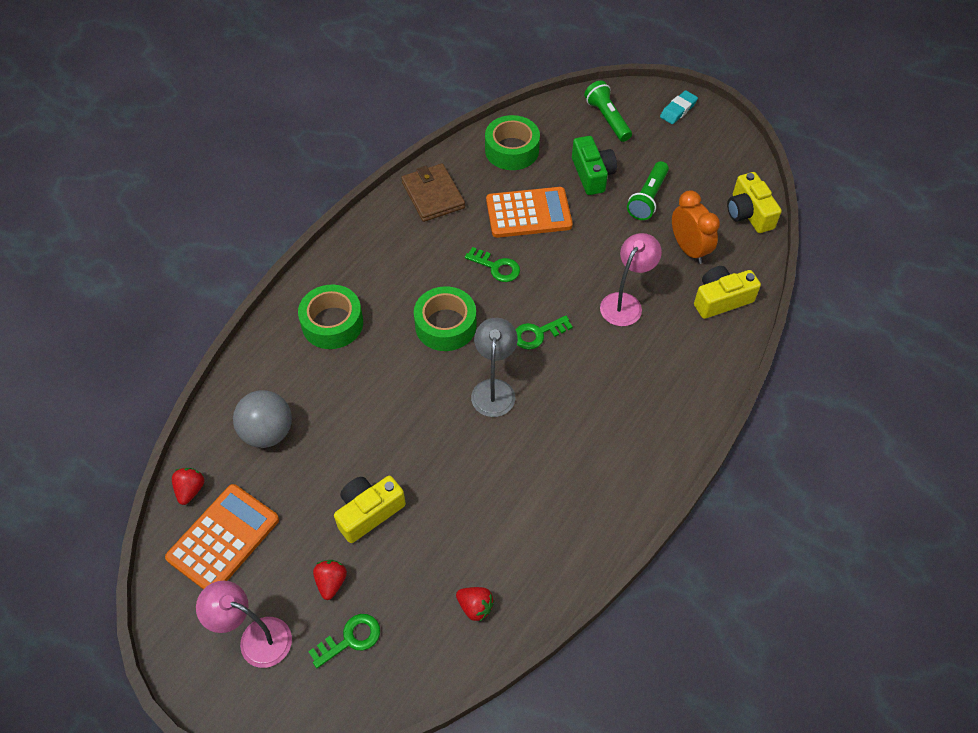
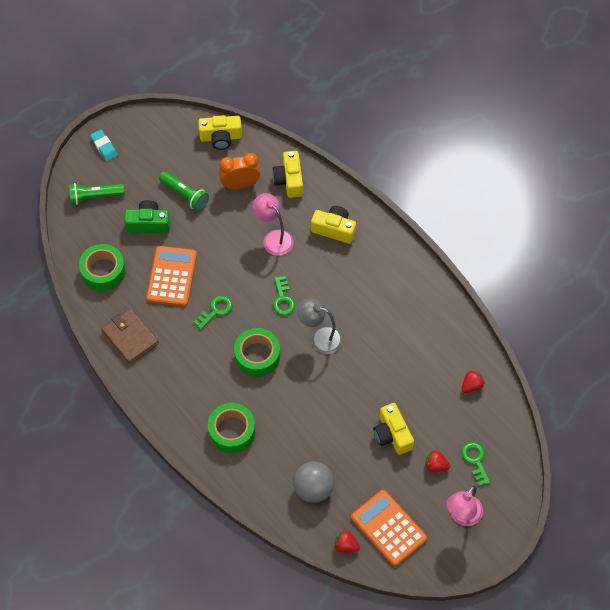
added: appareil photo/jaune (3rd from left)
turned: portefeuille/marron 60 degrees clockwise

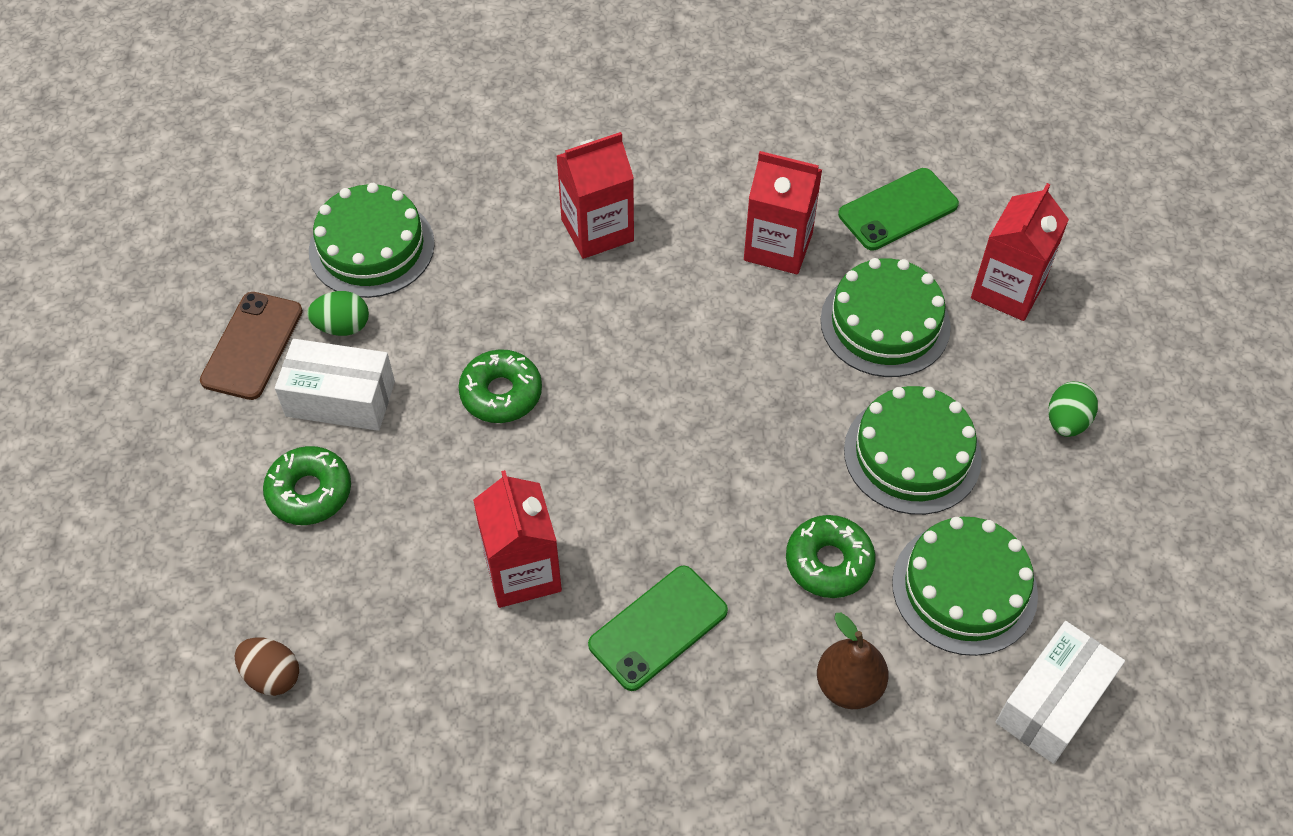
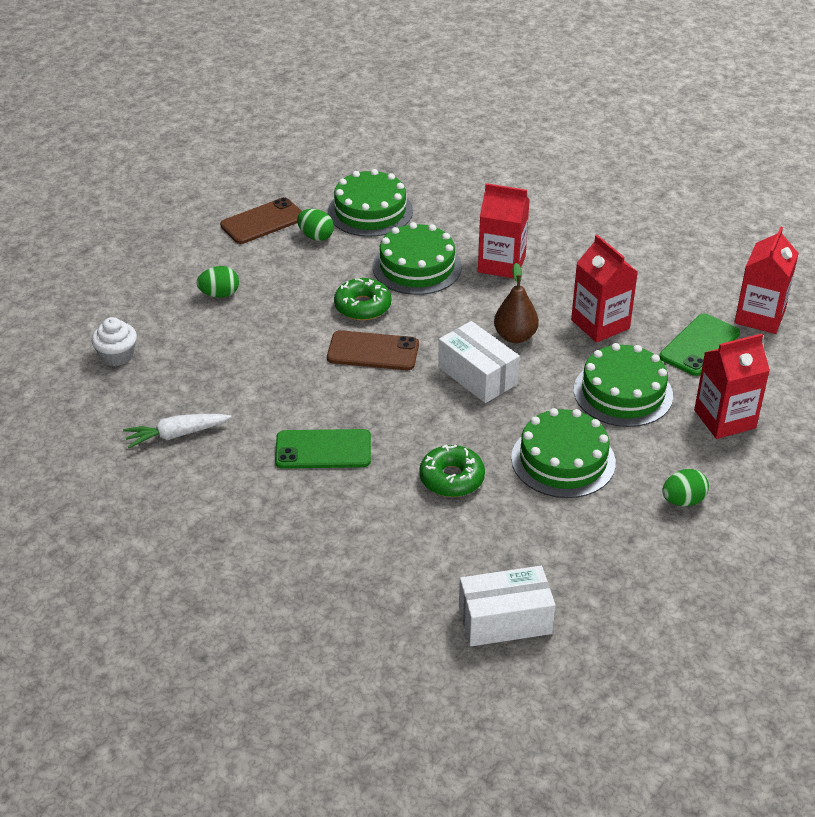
added: carotte/blanc; téléphone/marron (2nd from left)
moved: gâteau/vert (4th from left in the first image) to gâteau/vert (2nd from left); boîte/blanc (1st from left); poire/marron; brique de lait/rouge (1st from left in the first image) to brique de lait/rouge (4th from left)
replaced: œuf/marron to muffin/blanc; beignet/vert (1st from left) to œuf/vert (1st from left)
turned: téléphone/vert (2nd from left) 60 degrees counterclockwise

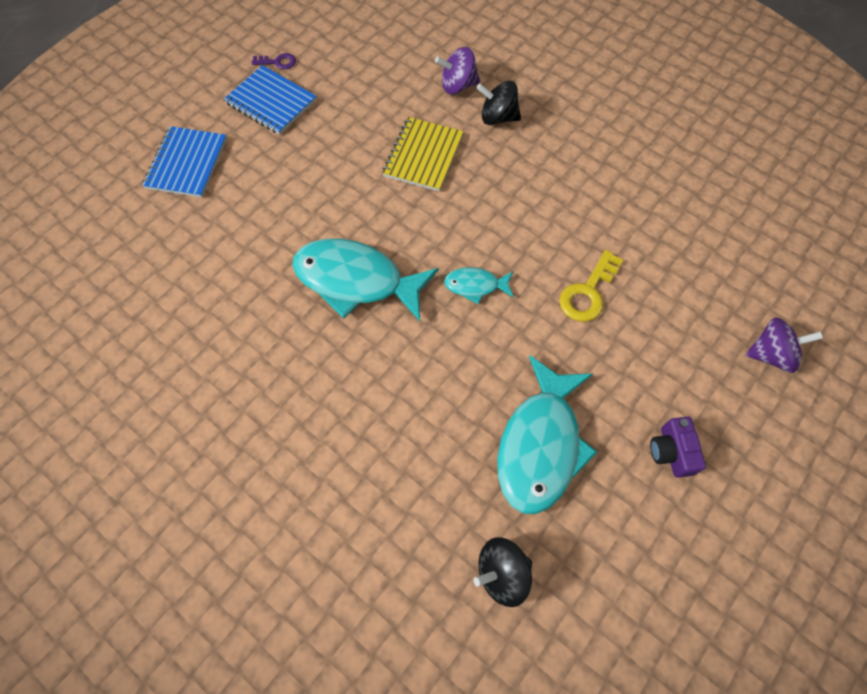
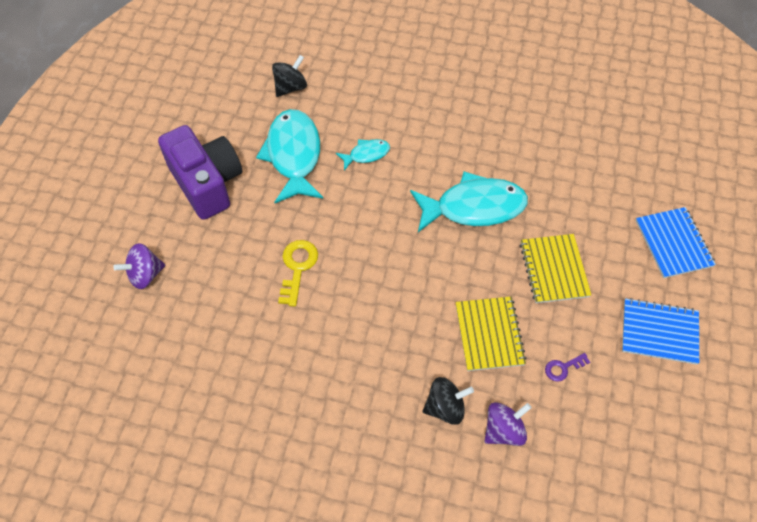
added: carnet/jaune (2nd from left)
moved: poisson/turquoise (2nd from left); clé/violet
resized: appareil photo/violet x2.19

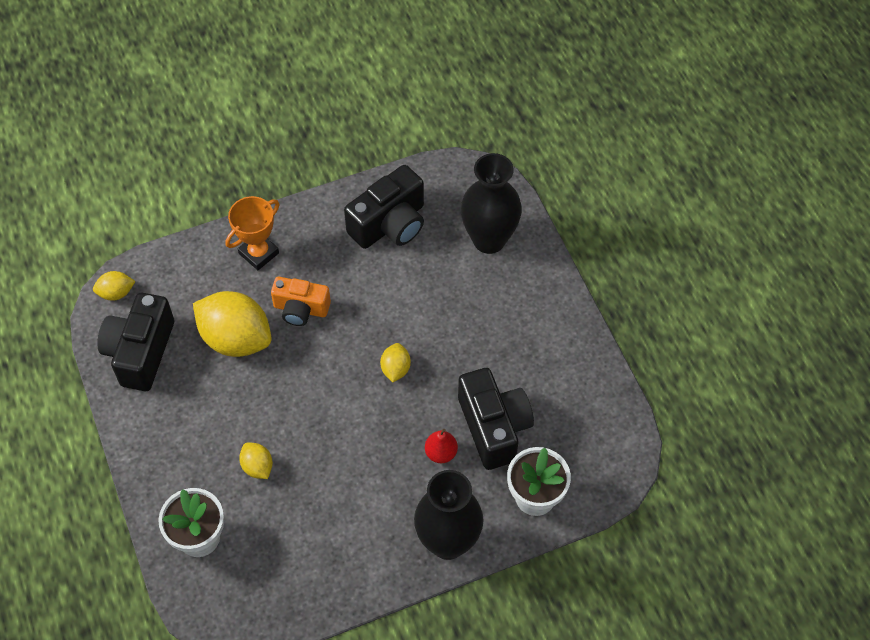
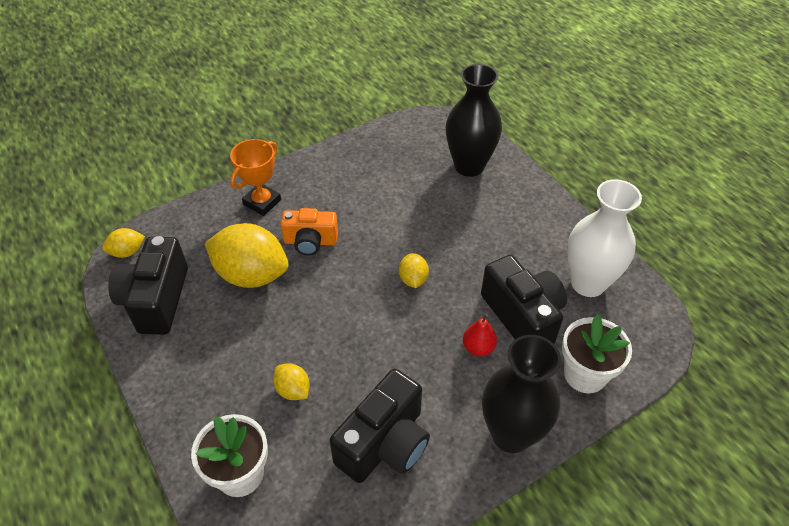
added: vase/blanc
moved: appareil photo/noir (2nd from left)

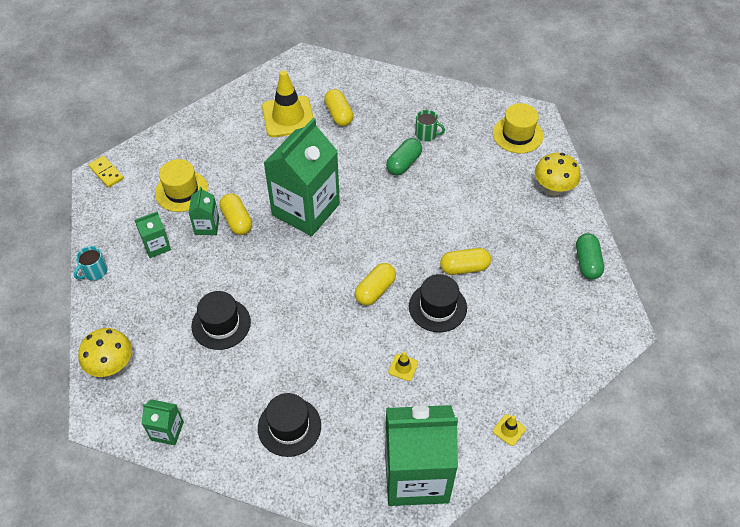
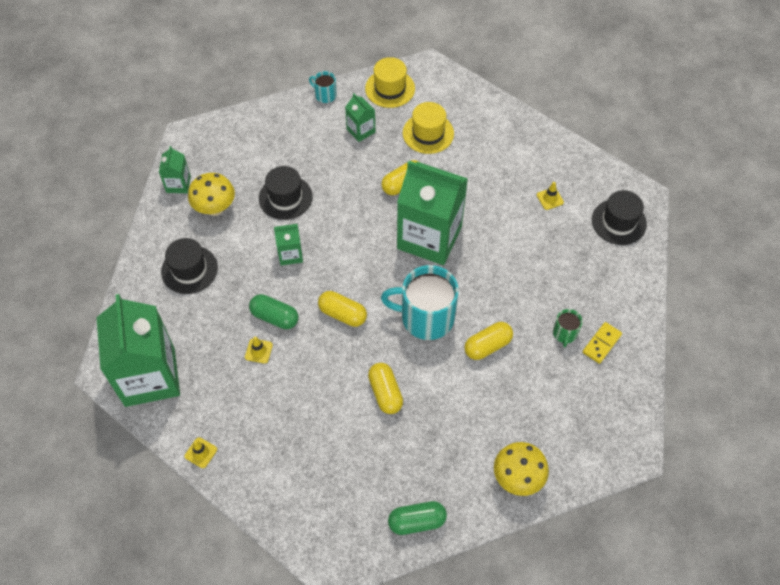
added: tasse/turquoise (2nd from left)
moved: champignon/jaune (1st from left); gélule/vert (1st from left); brique de lait/vert (3rd from left); chapeau/jaune (2nd from left in the first image) to chapeau/jaune (1st from left); gélule/jaune (2nd from left in the first image) to gélule/jaune (4th from left); domino/jaune; chapeau/noir (3rd from left)
resized: cône de chantier/jaune (1st from left in the first image) x0.42

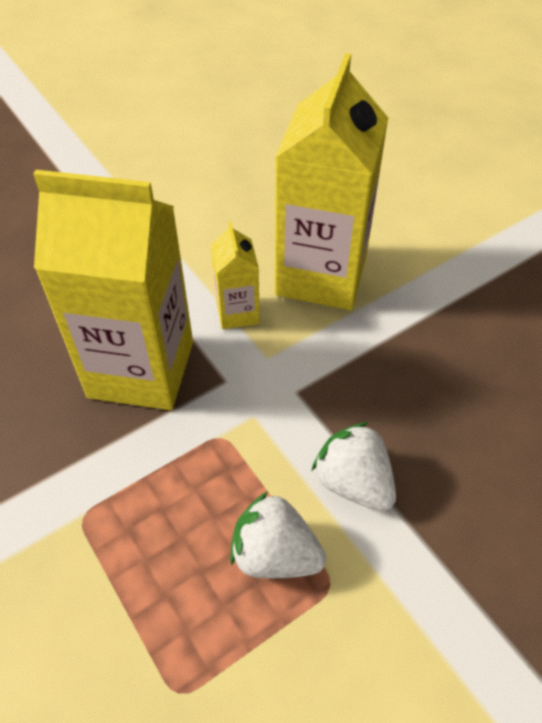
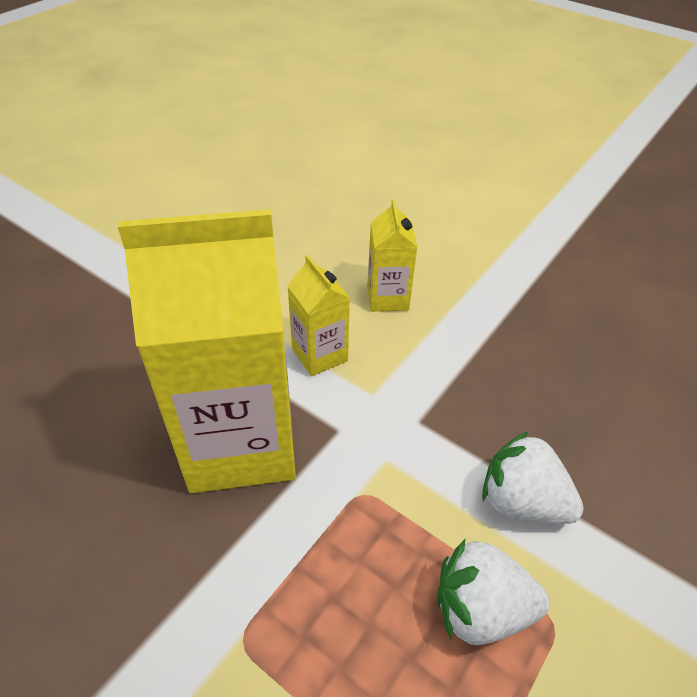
resized: brique de lait/jaune (3rd from left) x0.47

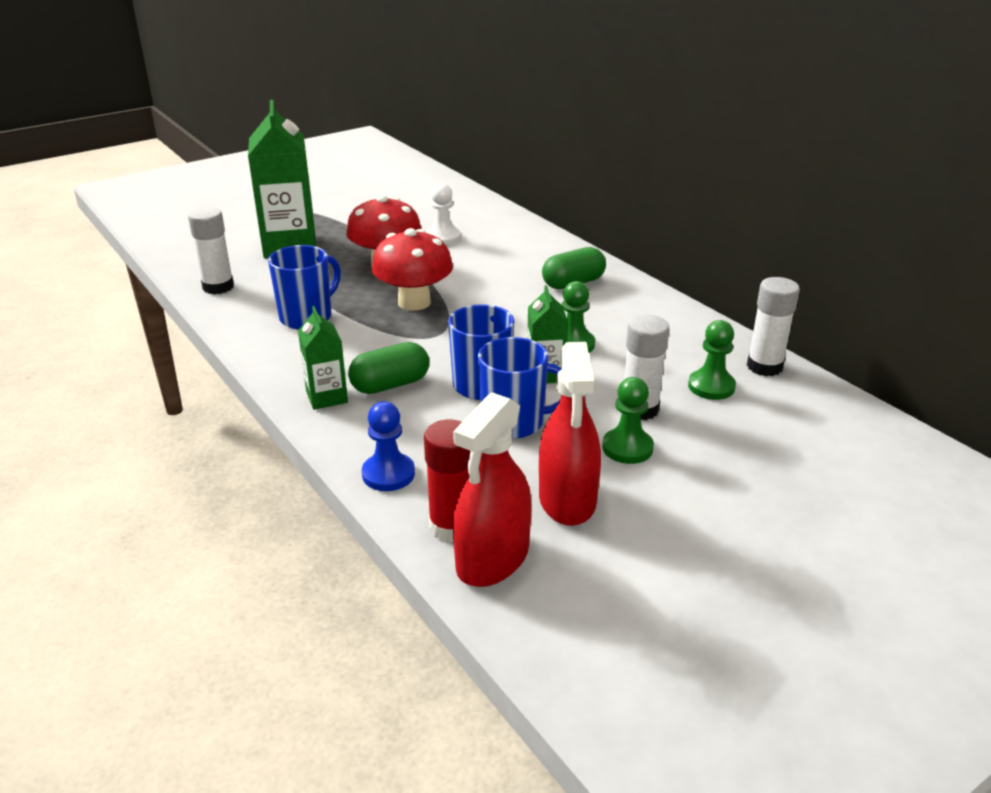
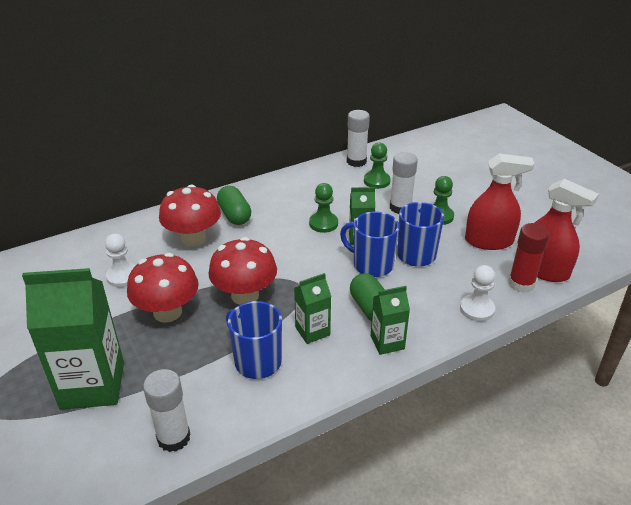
added: champignon/rouge (2nd from left); brique de lait/vert (2nd from left)
recoloured: pion/bleu to pion/blanc (2nd from left)

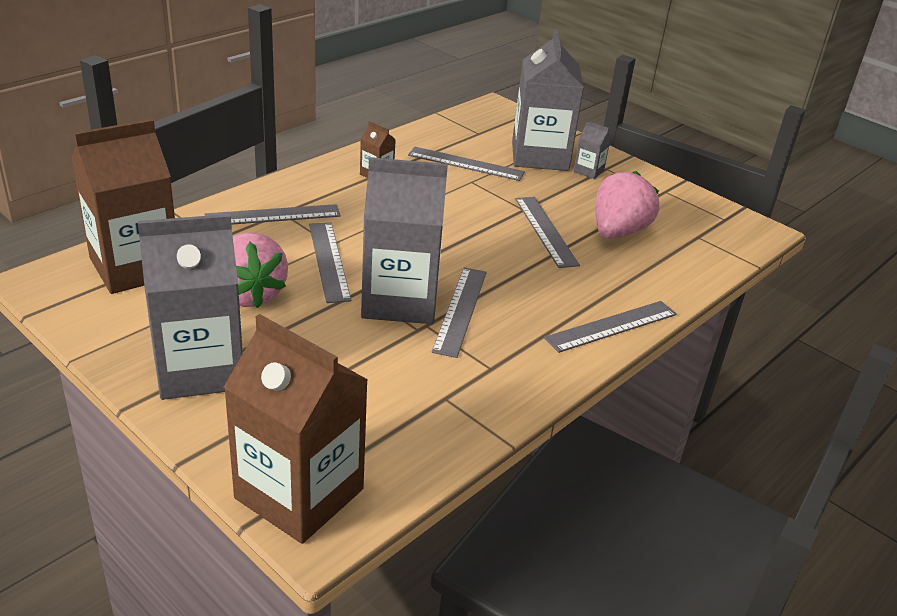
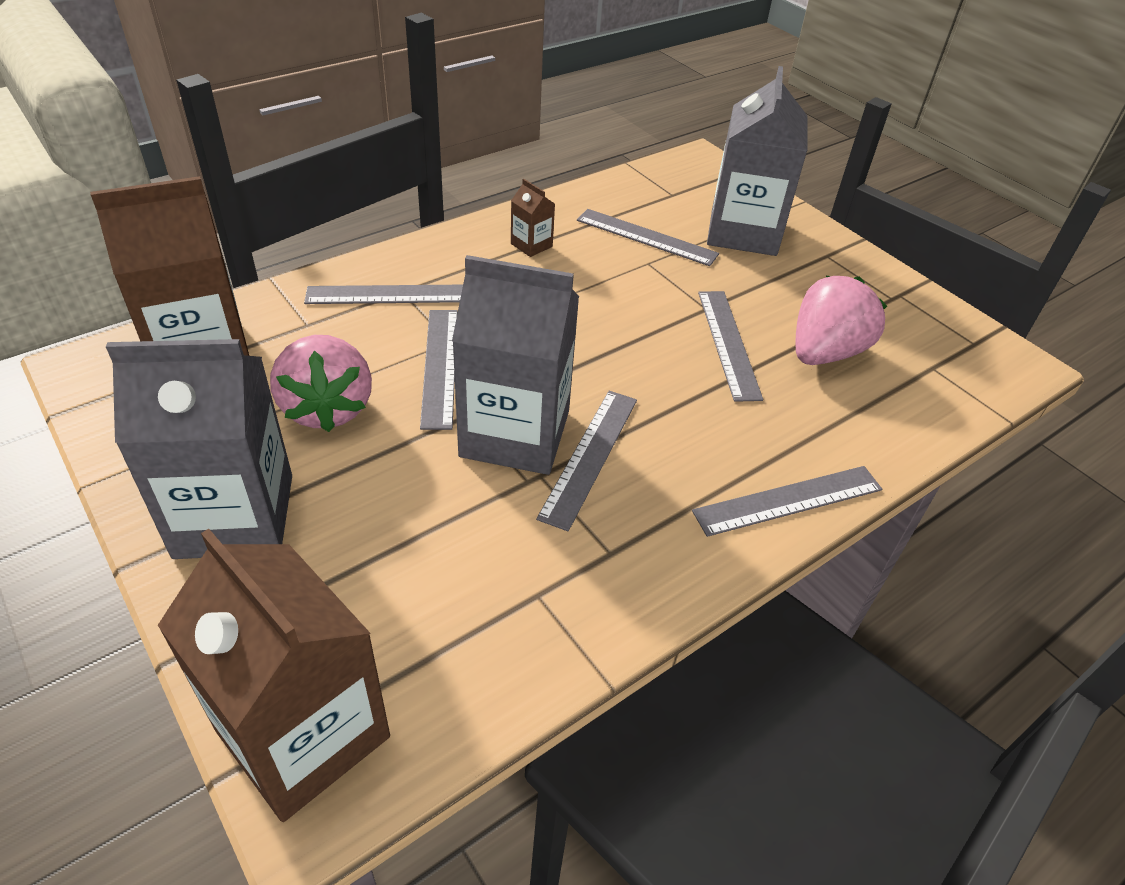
removed: brique de lait/gris (4th from left)

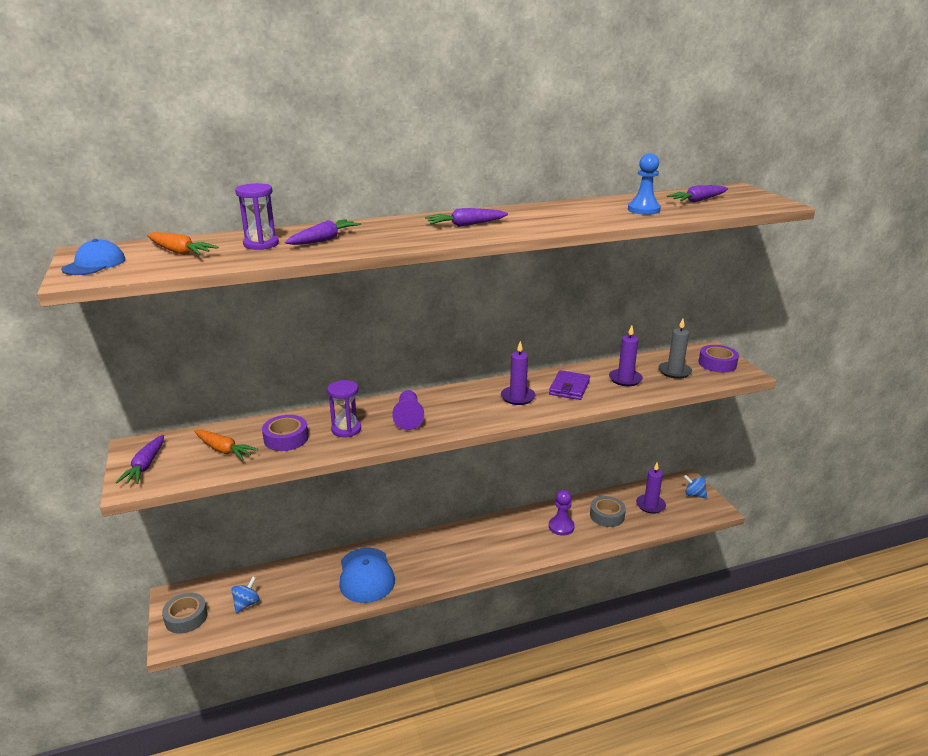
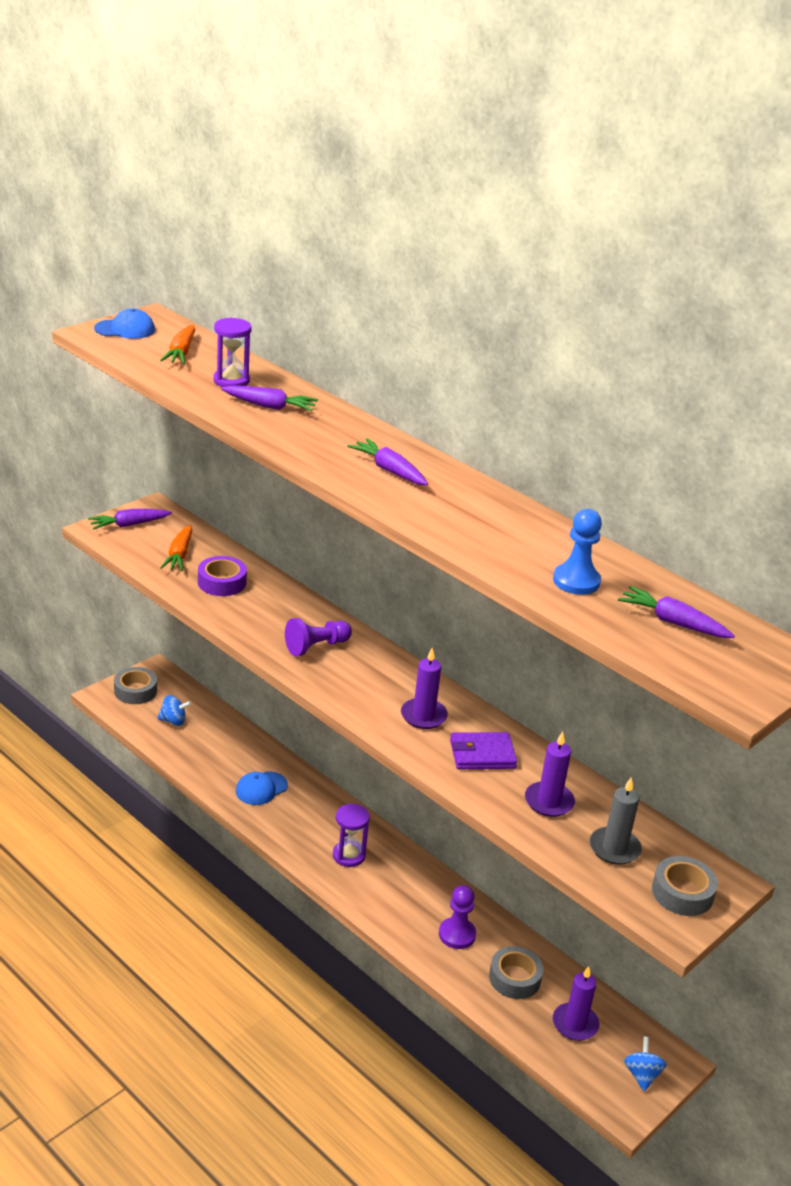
moved: sablier/violet (2nd from left)
recoloured: ruban adhésif/violet (2nd from left) to ruban adhésif/gris (3rd from left)
resized: casquette/bleu (2nd from left) x0.61

